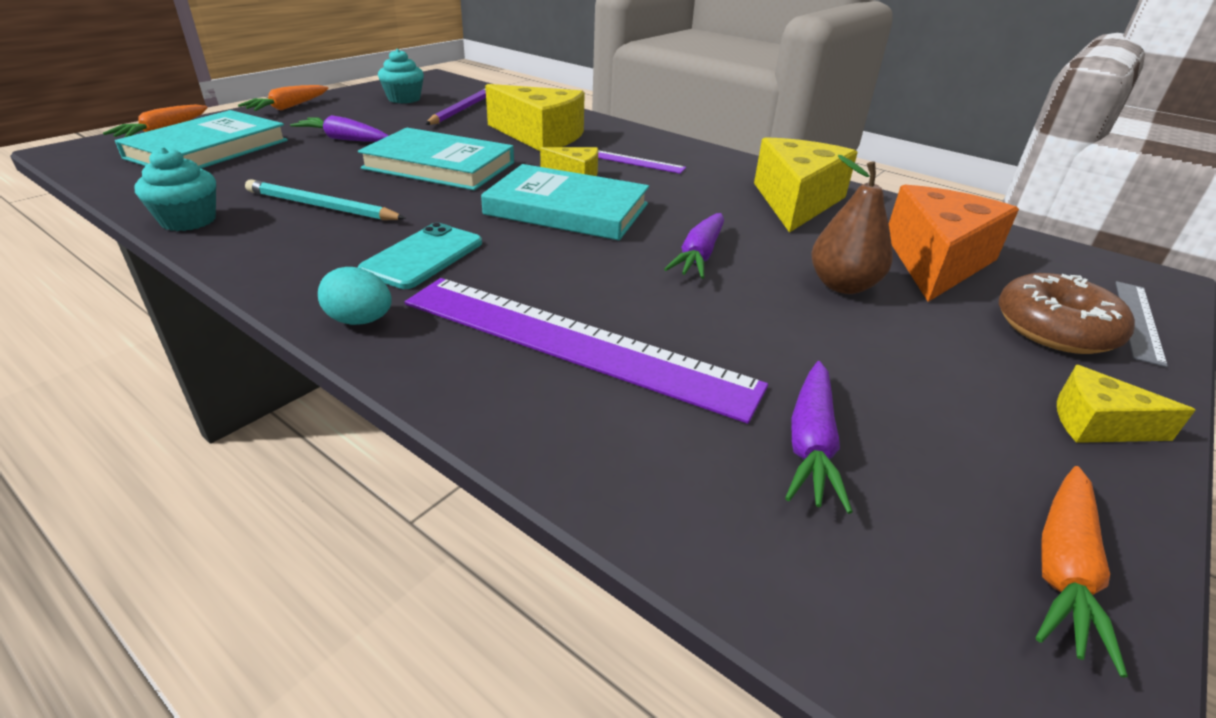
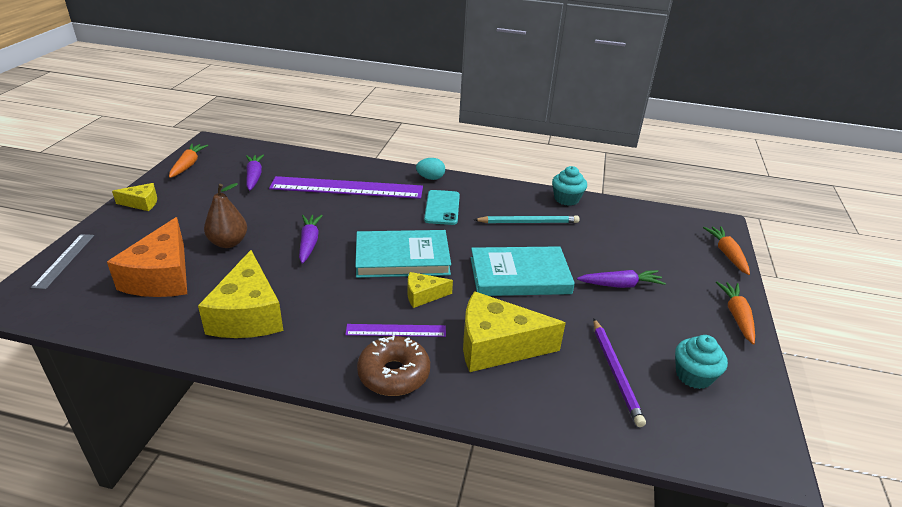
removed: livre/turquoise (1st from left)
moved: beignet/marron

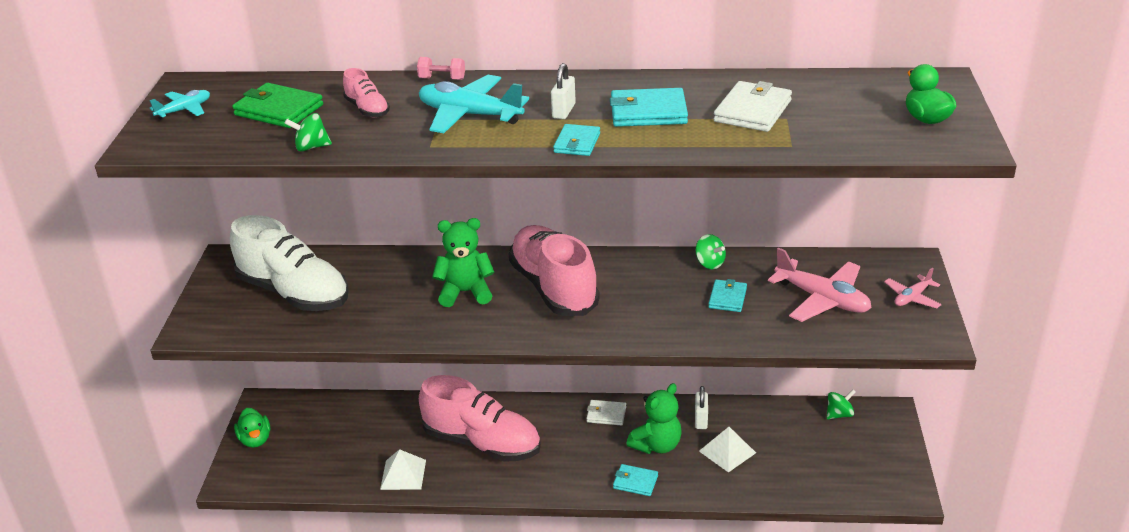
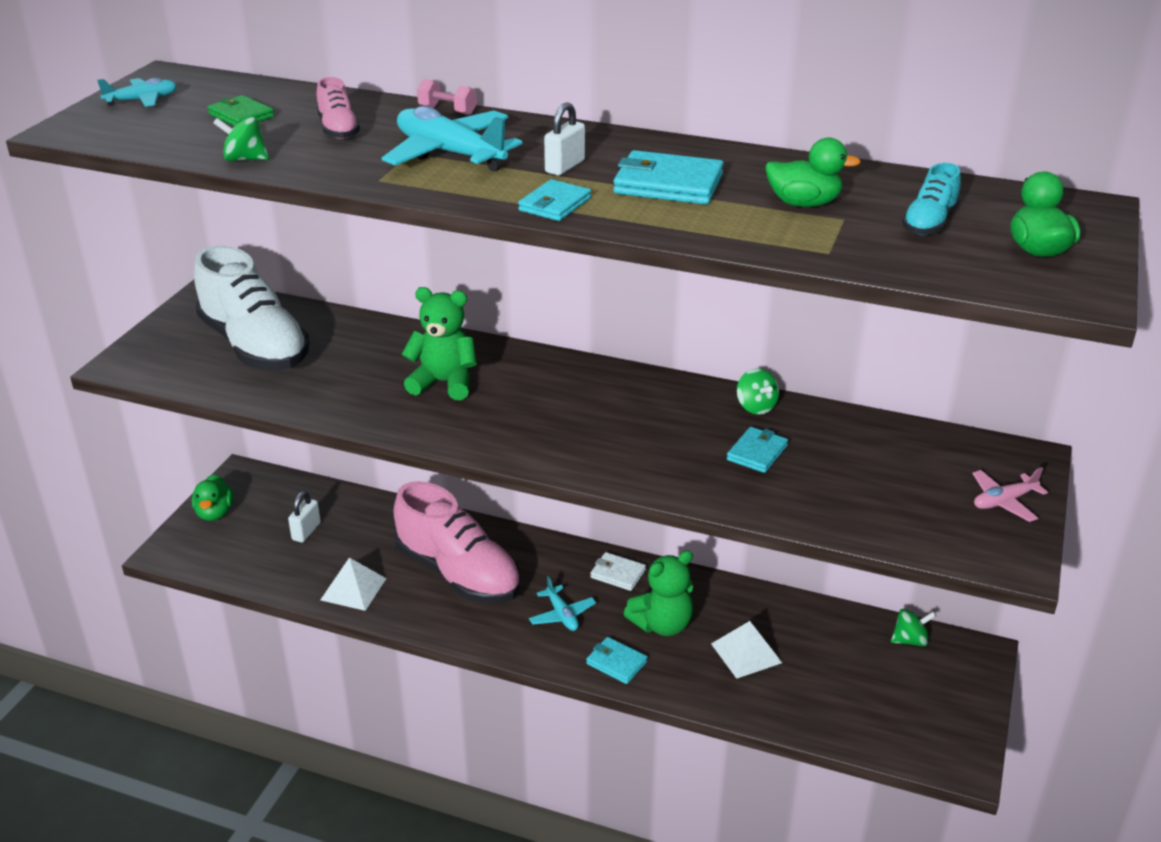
removed: chaussure/rose (3rd from left); avion/rose (1st from left)
added: avion/turquoise (3rd from left); chaussure/turquoise
moved: cadenas/blanc (2nd from left in the first image) to cadenas/blanc (1st from left)
replaced: portefeuille/blanc (2nd from left) to canard/vert (2nd from left)
resized: portefeuille/vert x0.63

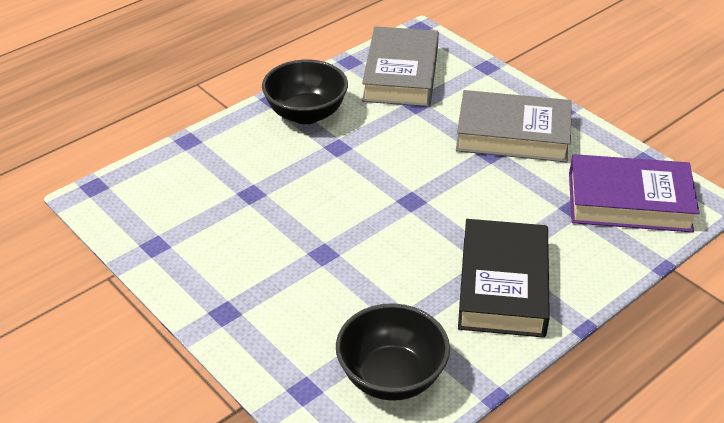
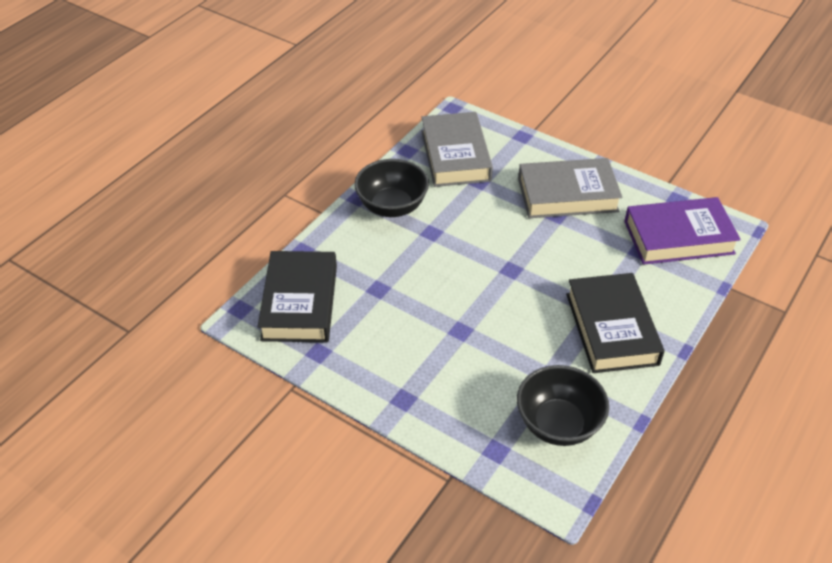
added: livre/noir (1st from left)

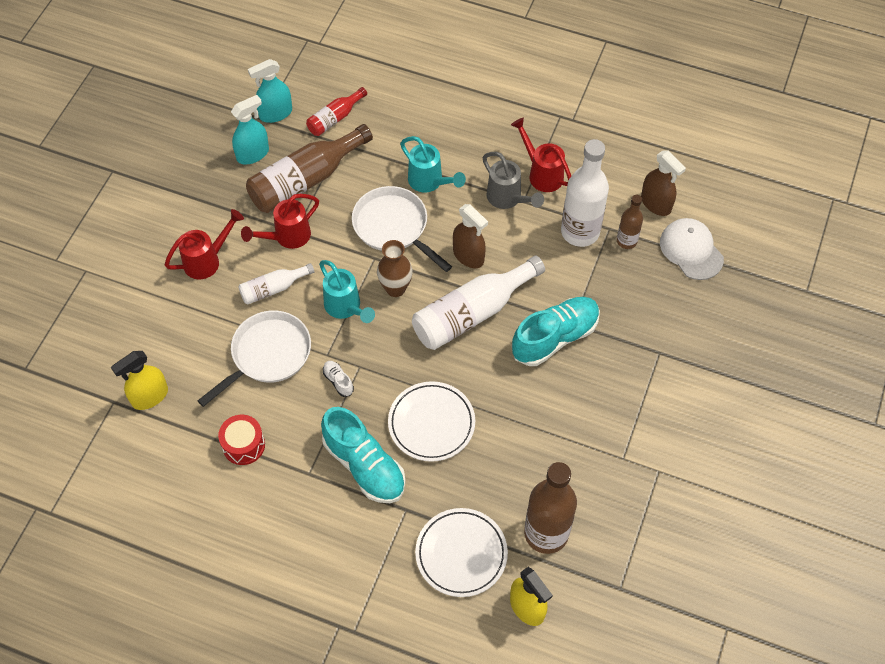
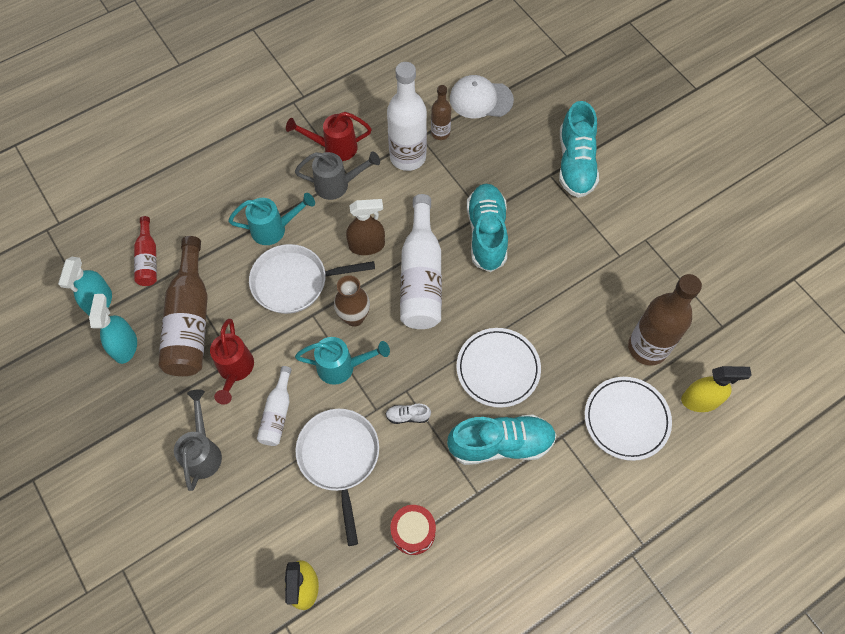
removed: vaporisateur/marron (2nd from left)
added: chaussure/turquoise (3rd from left)
recoloured: arrosoir/rouge (1st from left) to arrosoir/gris (1st from left)

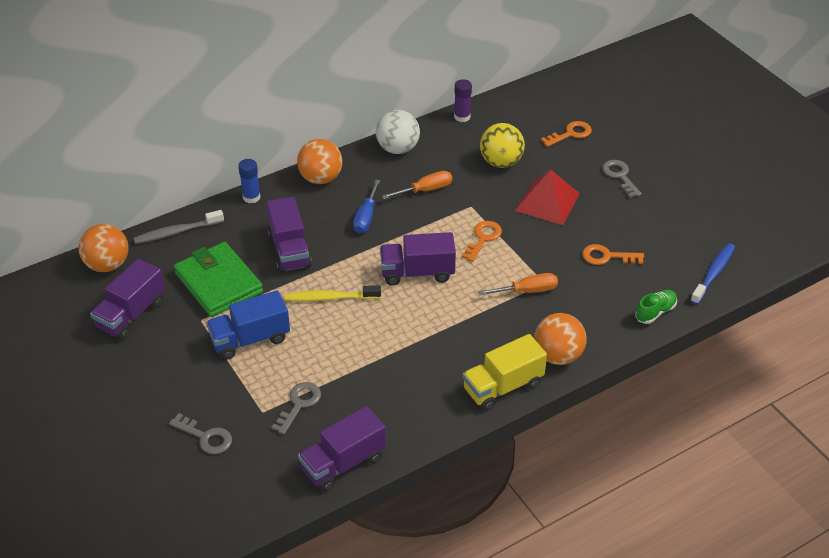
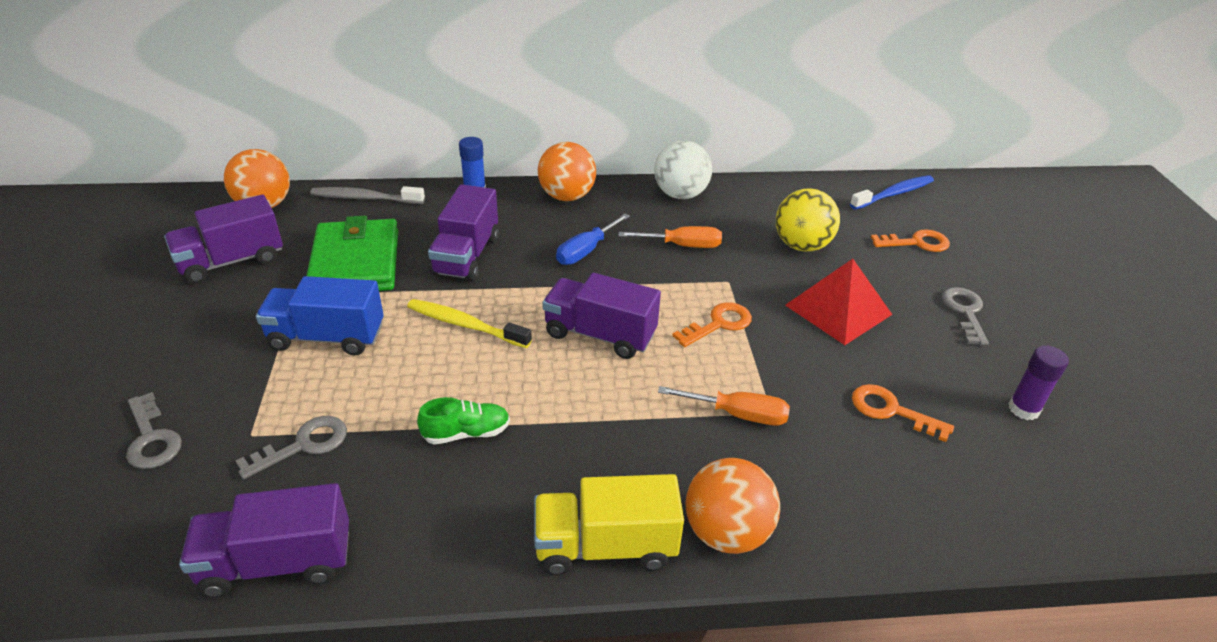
moved: chaussure/vert; brosse à dents/bleu; bâton de colle/violet

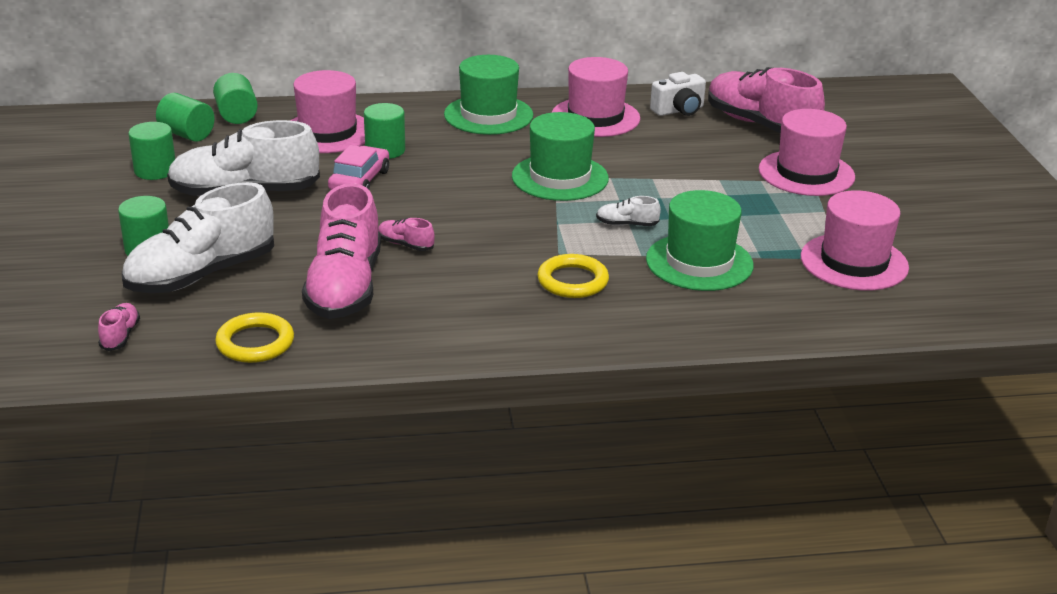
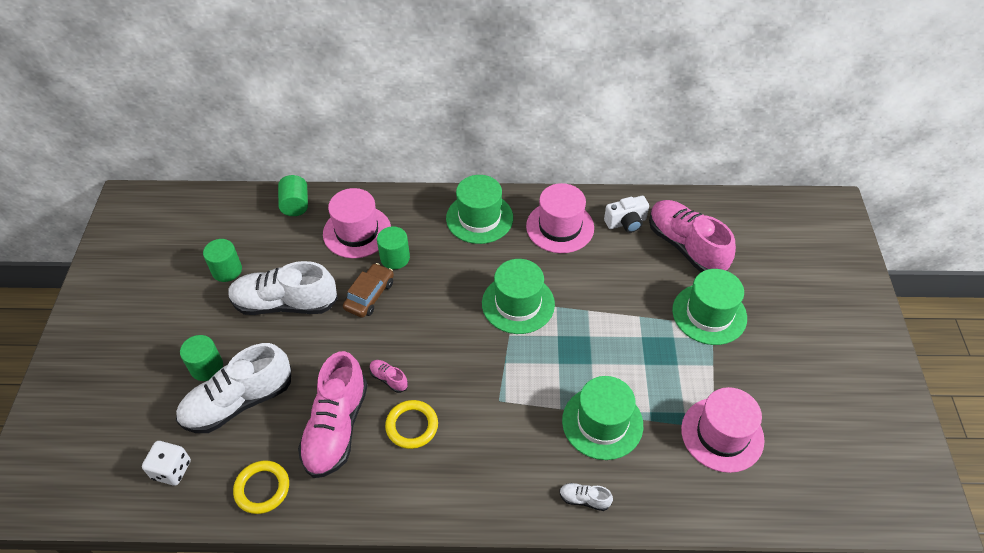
removed: cylindre/vert (3rd from left)
moved: anneau/jaune (2nd from left); chaussure/blanc (3rd from left)
replaced: chaussure/rose (1st from left) to dé/blanc
recoloured: voiture/rose to voiture/marron; chapeau/rose (3rd from left) to chapeau/vert (4th from left)

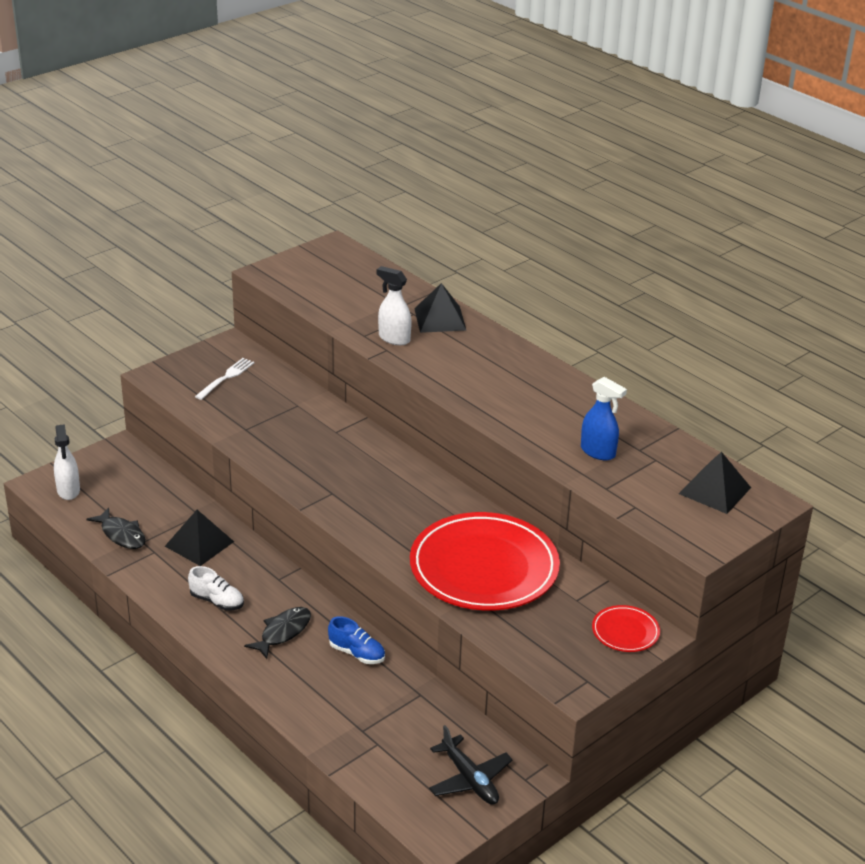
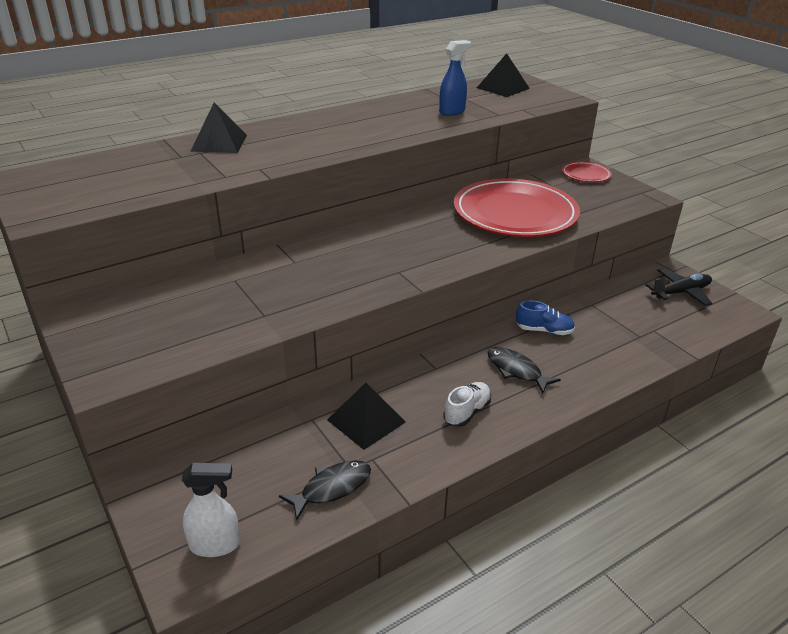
removed: fourchette/blanc; vaporisateur/blanc (2nd from left)
turned: chaussure/bleu 60 degrees clockwise

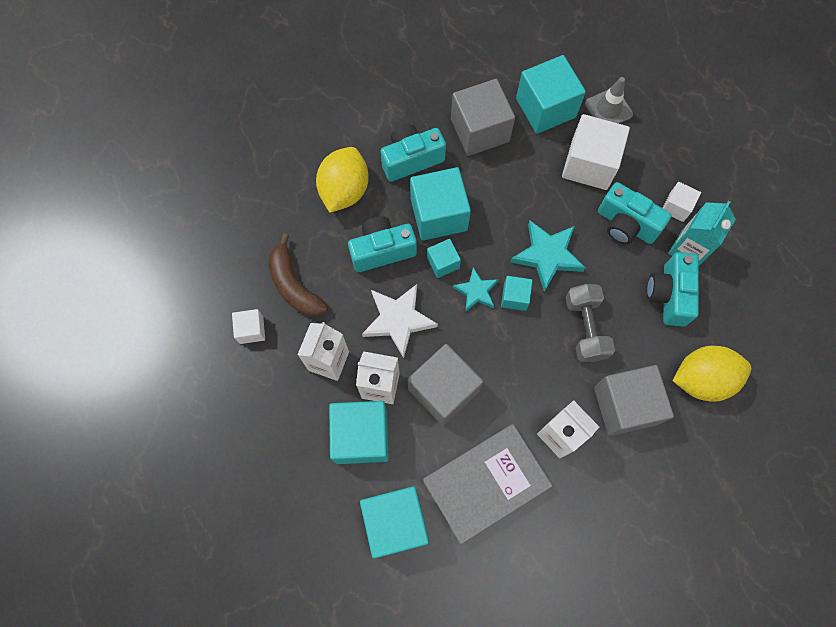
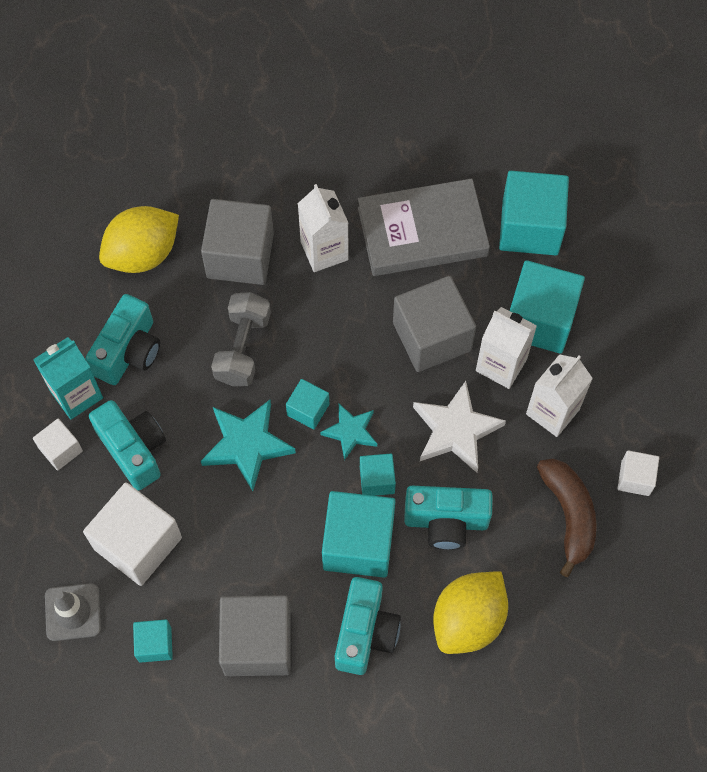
turned: citron/jaune (2nd from left in the first image) 45 degrees counterclockwise; appareil photo/turquoise (2nd from left in the first image) 75 degrees counterclockwise
resized: cube/turquoise (6th from left in the first image) x0.51

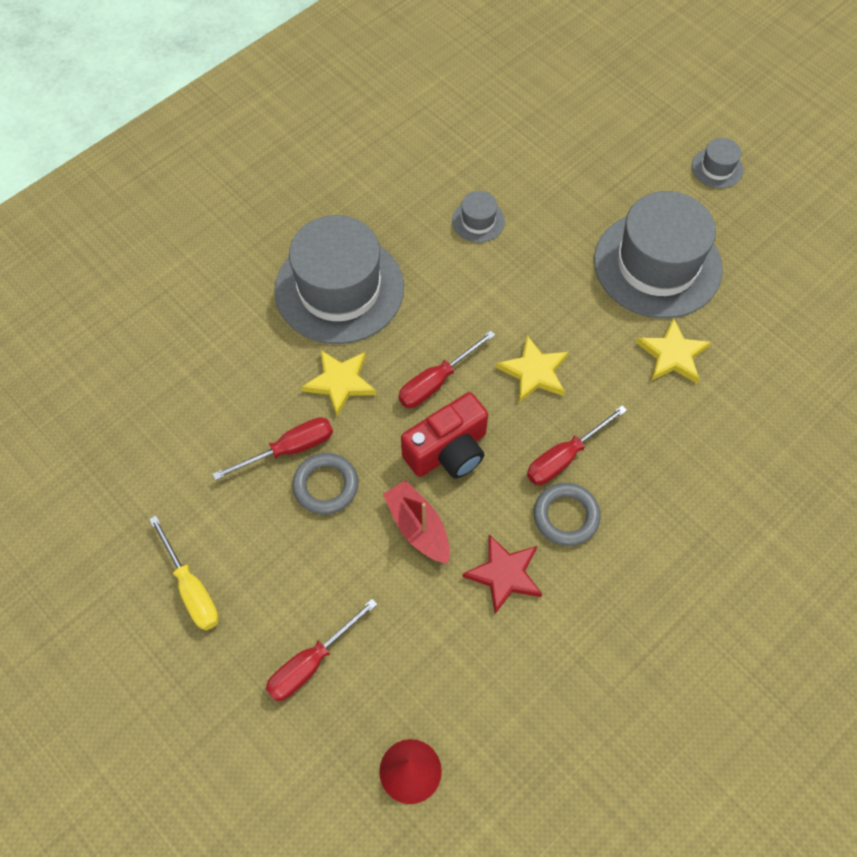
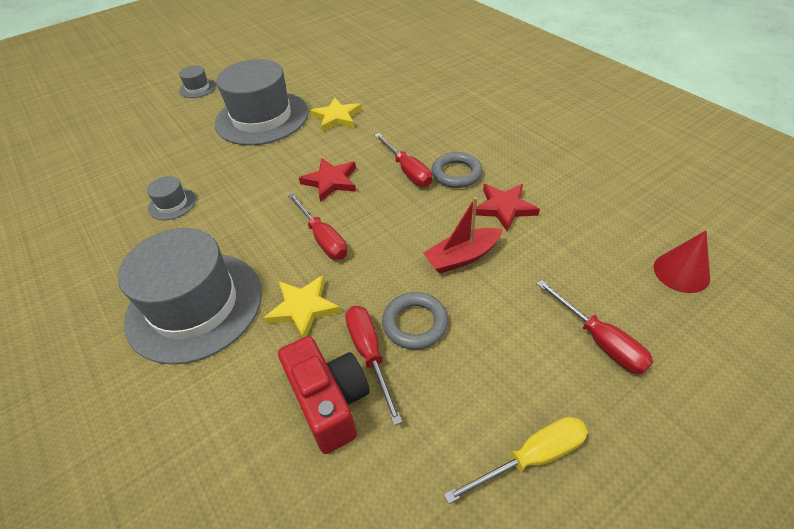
moved: appareil photo/rouge
recoloured: étoile/jaune (2nd from left) to étoile/rouge (1st from left)

